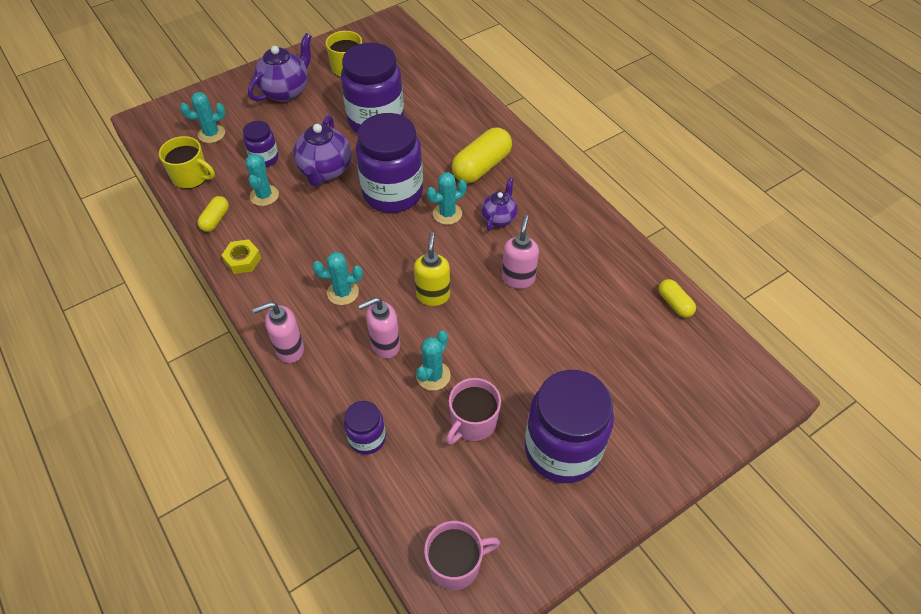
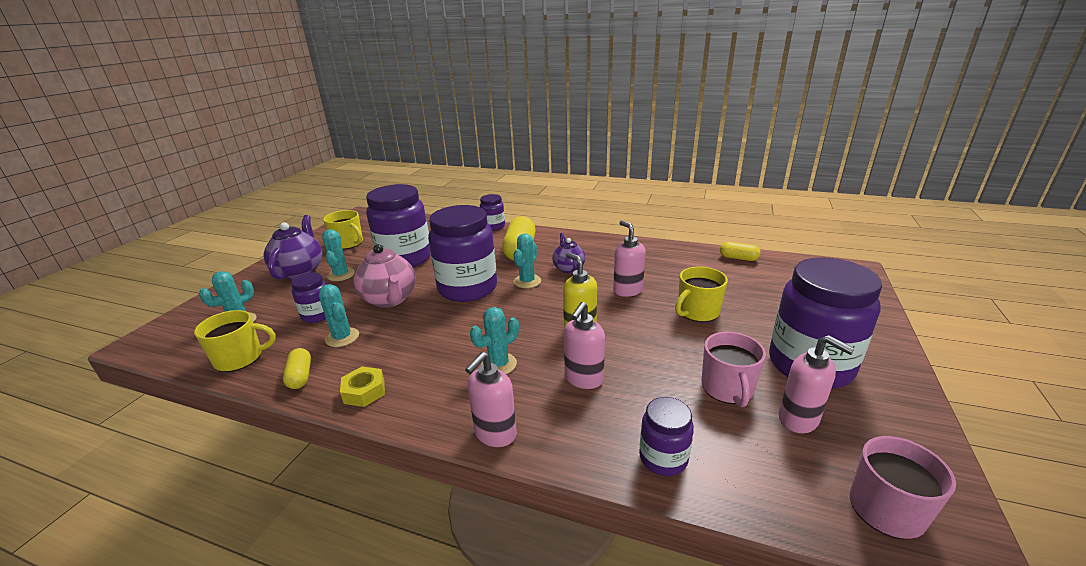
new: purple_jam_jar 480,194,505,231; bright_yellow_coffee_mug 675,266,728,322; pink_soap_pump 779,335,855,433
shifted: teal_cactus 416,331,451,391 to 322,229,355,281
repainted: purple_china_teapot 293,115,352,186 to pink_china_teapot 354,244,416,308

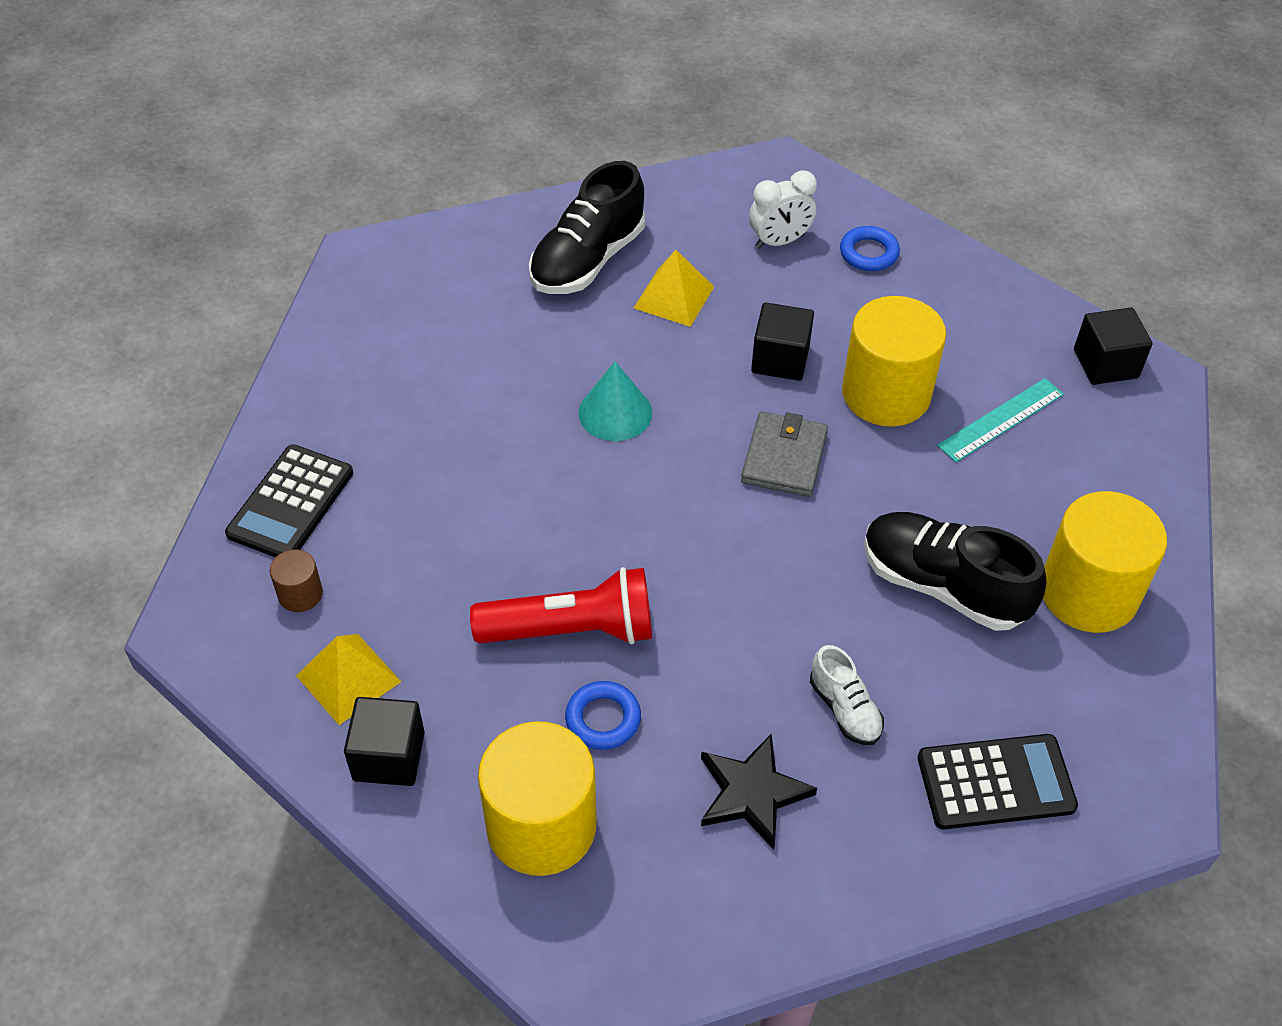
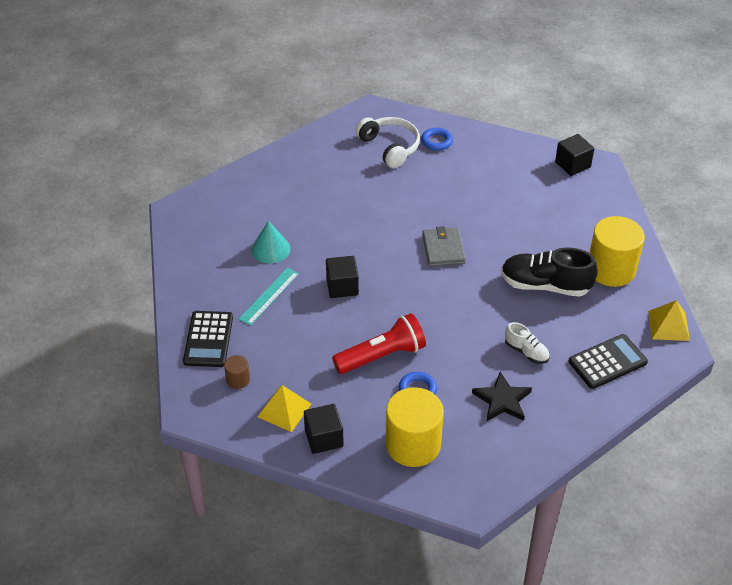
gone: ebony_shoe 529,161,645,294; bright_yellow_cylinder 842,296,946,427
shifted: teal_solid_cone 578,362,652,441 to 251,221,291,264; bright_yellow_pyramid 634,250,714,327 to 648,300,690,341; ebony_cube 751,302,814,381 to 326,256,359,298; teal_straightedge 937,378,1064,462 to 239,268,299,326
swapped: pure_white_alarm_clock 749,170,817,249 to pure_white_over-ear_headphones 355,117,420,168

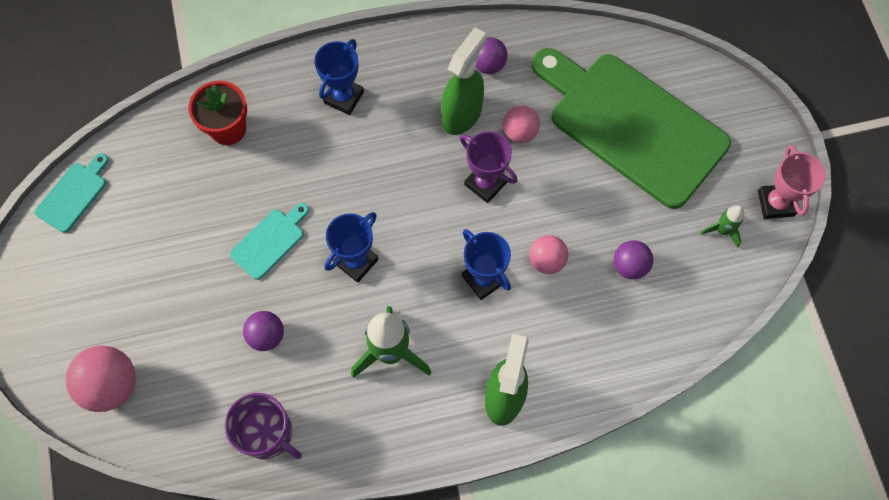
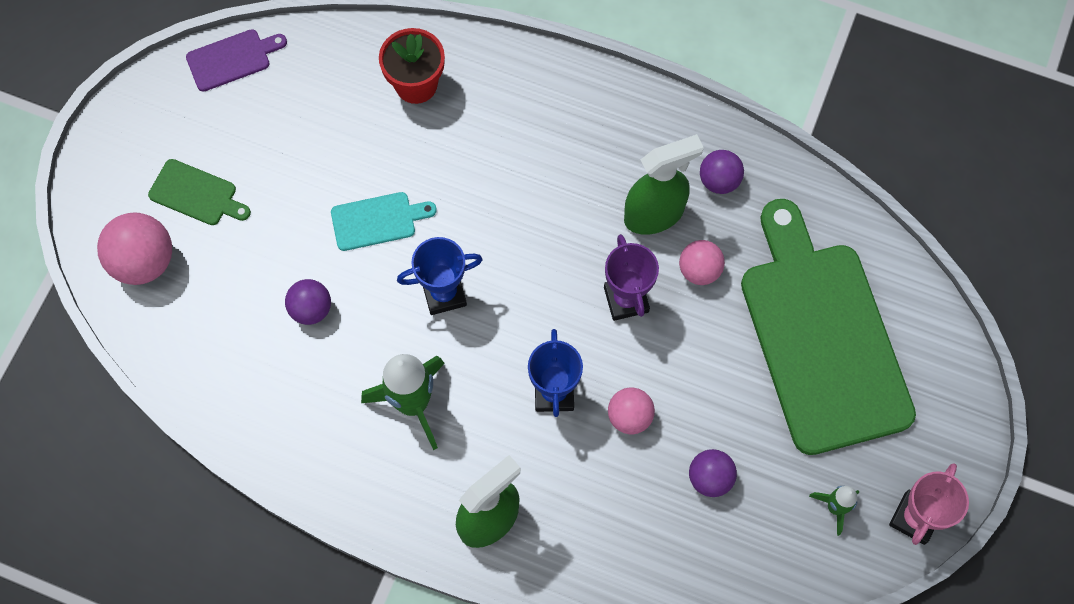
gone: purple_coffee_mug 224,393,302,459; blue_award_cup 314,39,364,115
new: leaf-green_chopping_board 148,159,251,225
repainted: teal_chopping_board 35,153,109,233 to purple_chopping_board 186,29,287,92

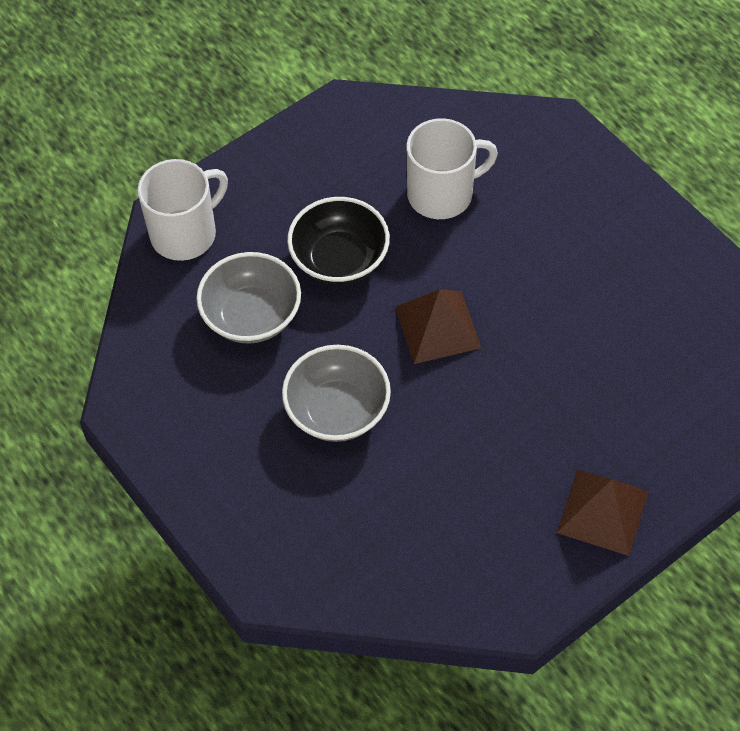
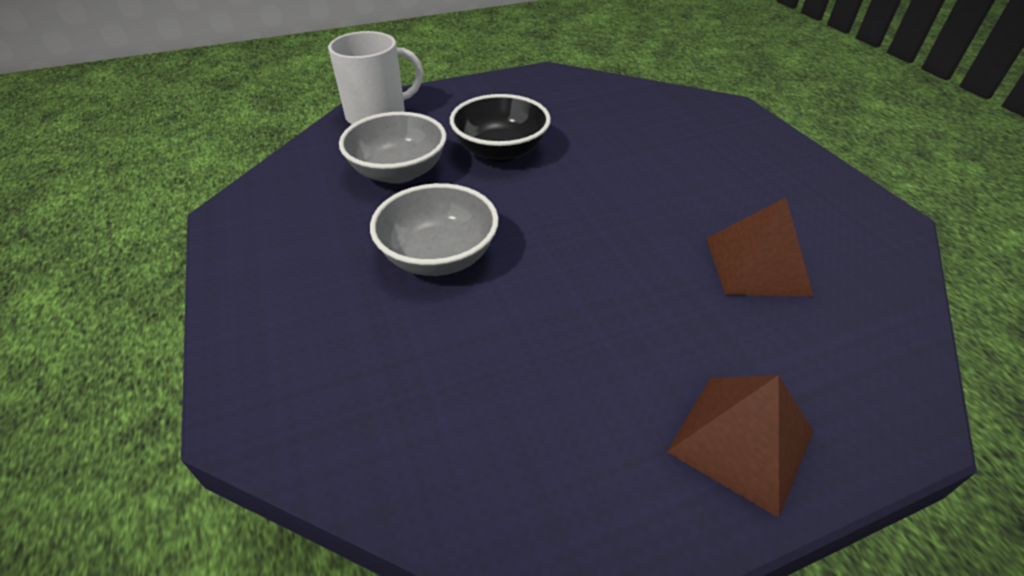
gone: pure_white_coffee_mug 406,118,498,219
shifted: brown_pyramid 395,289,481,364 to 706,197,813,296

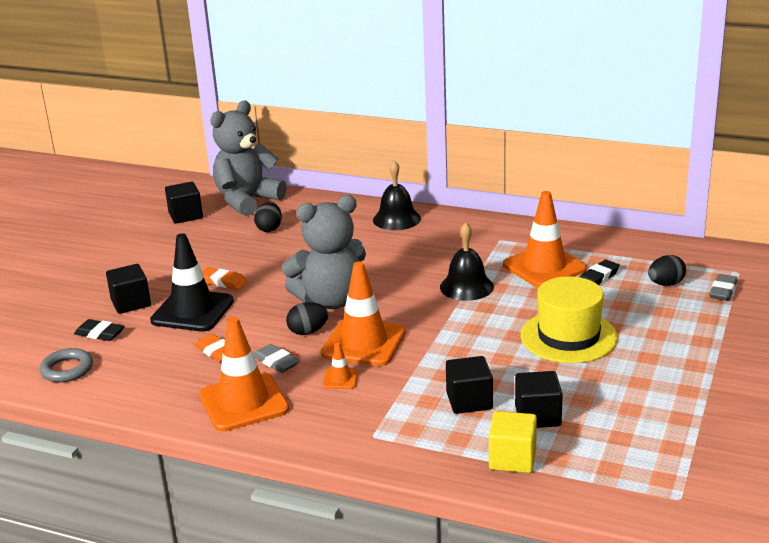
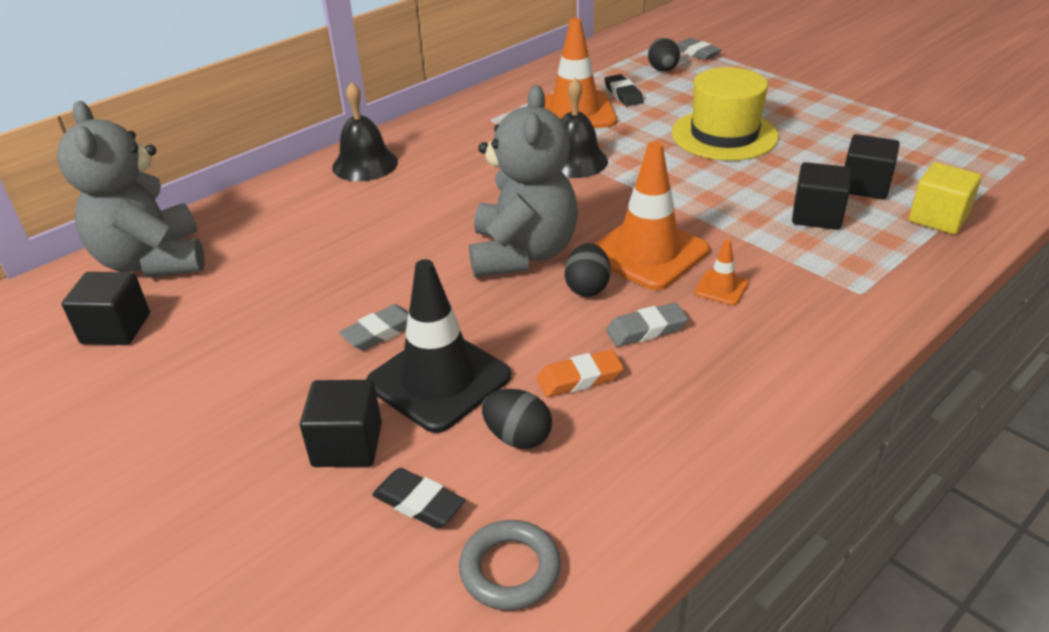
gone: orange-coloured_road_cone 199,317,289,432
shifted: ebony_toy_egg 254,202,282,232 to 482,389,552,449
repainted: orange-coloured_gum_eraser 202,267,248,290 to ash-grey_gum_eraser 339,304,408,351
rotated: ebony_gum_eraser 74,319,125,341 = 372,468,465,529 75 degrees clockwise

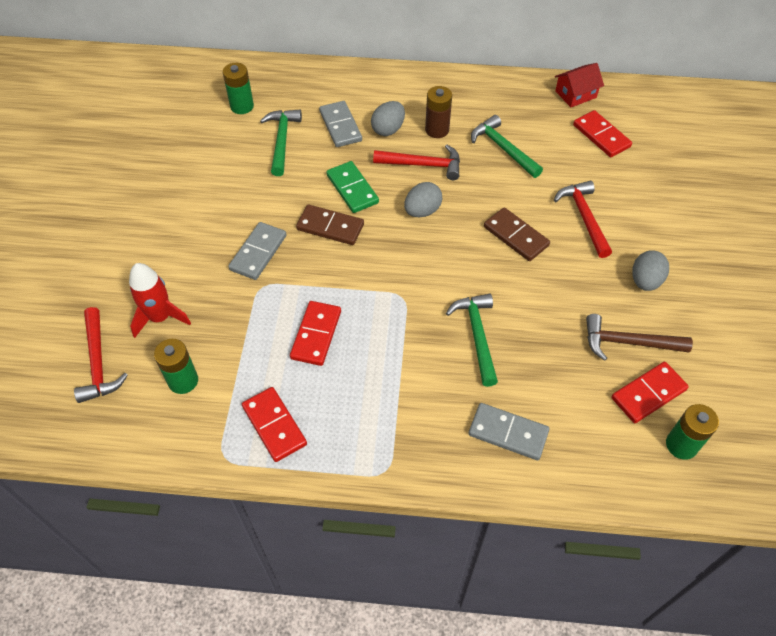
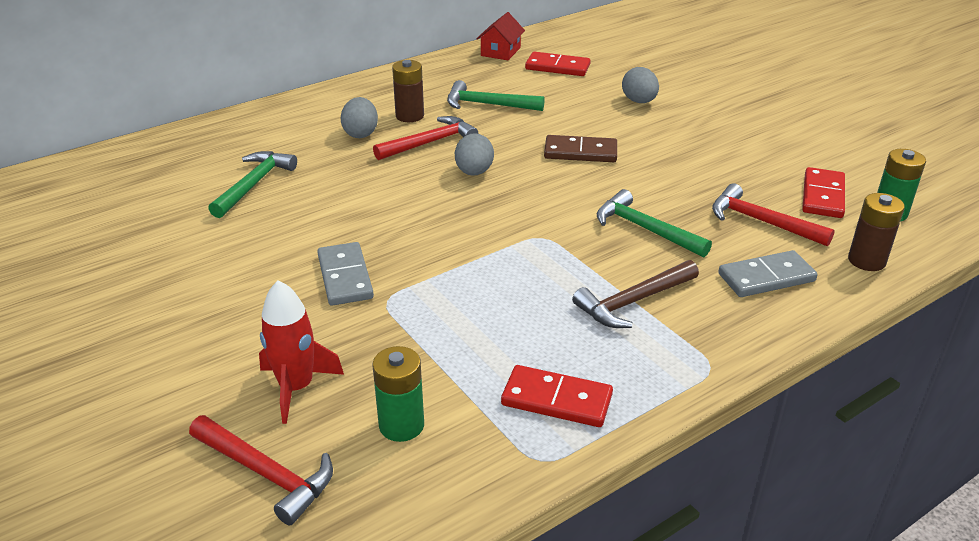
gone: leaf-green_power_cell 223,63,254,114; scarlet_domino_piece 290,301,341,366; brown_domino_piece 296,205,364,245; ash-grey_domino_piece 319,101,362,147; leaf-green_domino_piece 326,161,379,213
new: brown_power_cell 848,193,905,271
shifted: scarlet_claw_hammer 554,181,612,258 to 712,183,835,247; brown_claw_hammer 586,314,693,361 to 572,260,699,328; ash-grey_toy_egg 632,250,669,291 to 622,67,659,103
rotated: leaf-green_claw_hammer 260,110,302,176 = 208,151,297,218 60 degrees clockwise

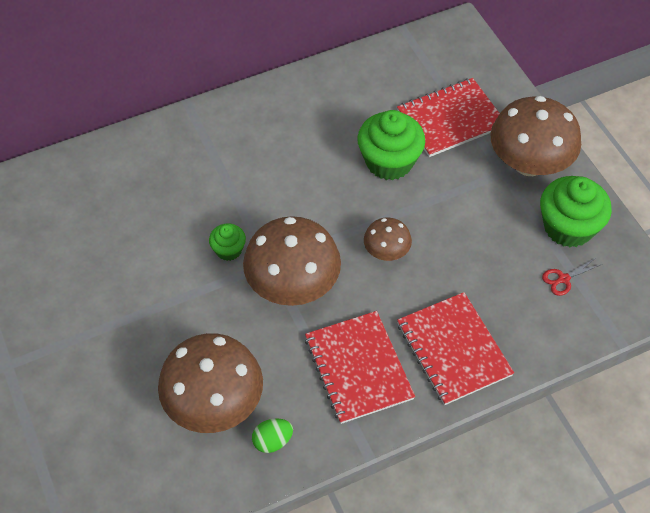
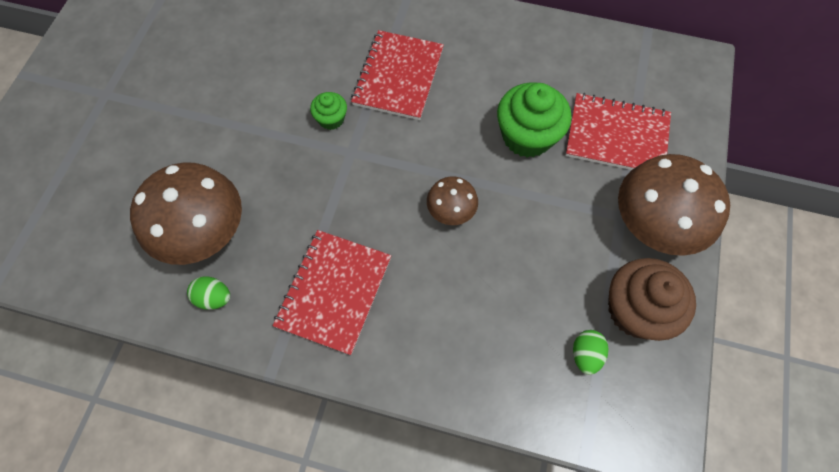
gone: brown_toadstool 243,216,341,306
shifted: scarlet_exercise_book 397,292,514,405 to 351,30,444,120
swapped: scarlet_shears 542,257,602,296 to leaf-green_toy_egg 573,330,609,375
repainted: leaf-green_cupcake 540,176,612,247 to brown_cupcake 608,258,696,341

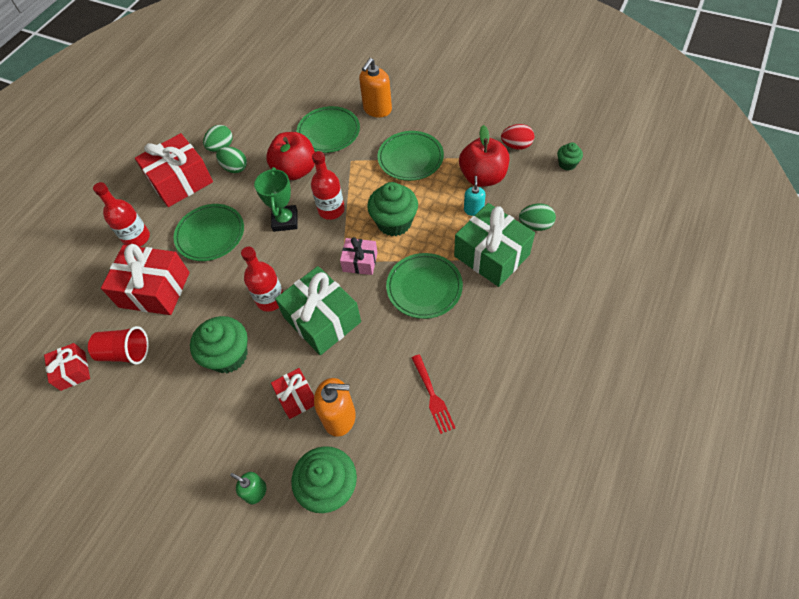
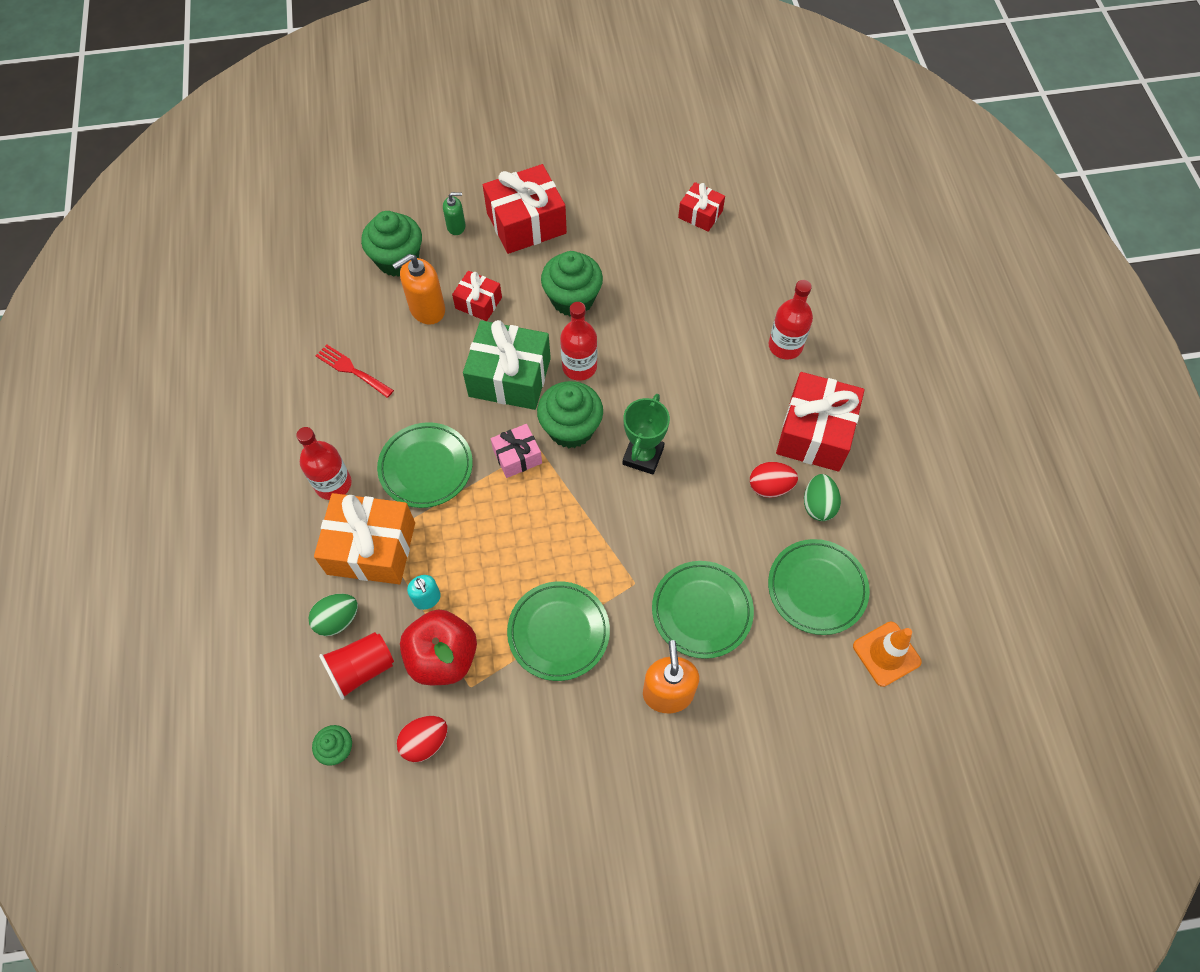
gone: scarlet_toy_apple 266,132,315,180
new: orange-coloured_road_cone 853,622,922,687
shifted: scarlet_tumbler 88,326,149,365 to 319,632,394,700; scarlet_wrapped_gift 101,244,190,315 to 483,164,567,254; leaf-green_plate 174,204,244,261 to 768,539,870,635; scarlet_bottle 311,151,345,220 to 296,427,351,500; leaf-green_cupcake 367,182,418,236 to 537,381,603,448
repainted: leaf-green_toy_egg 216,147,247,173 to scarlet_toy_egg 750,462,798,498; leaf-green_wrapped_gift 454,203,535,287 to orange-coloured_wrapped_gift 314,493,415,584
rotated: leaf-green_award_cup 254,167,298,232 = 623,394,670,475 60 degrees clockwise

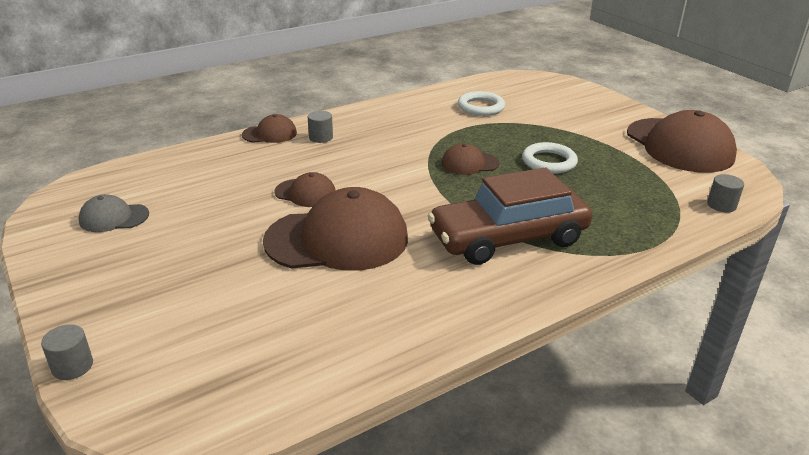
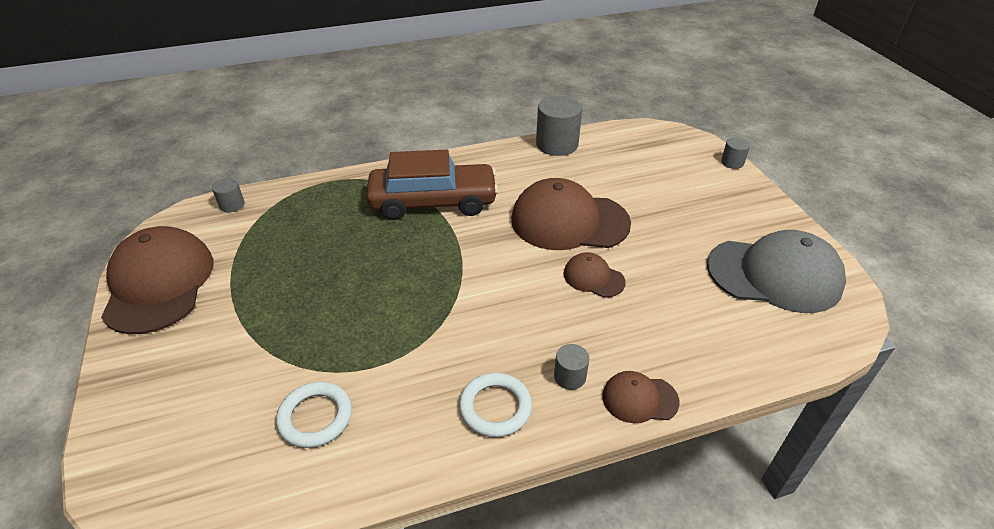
gone: brown_cap 442,143,500,175
new: ash-grey_cylinder 536,96,582,156
shifted: pure_white_ring 522,142,578,174 to 459,373,532,437
scaled: ash-grey_cap 78,194,149,232 = 707,230,846,313 x2.07

